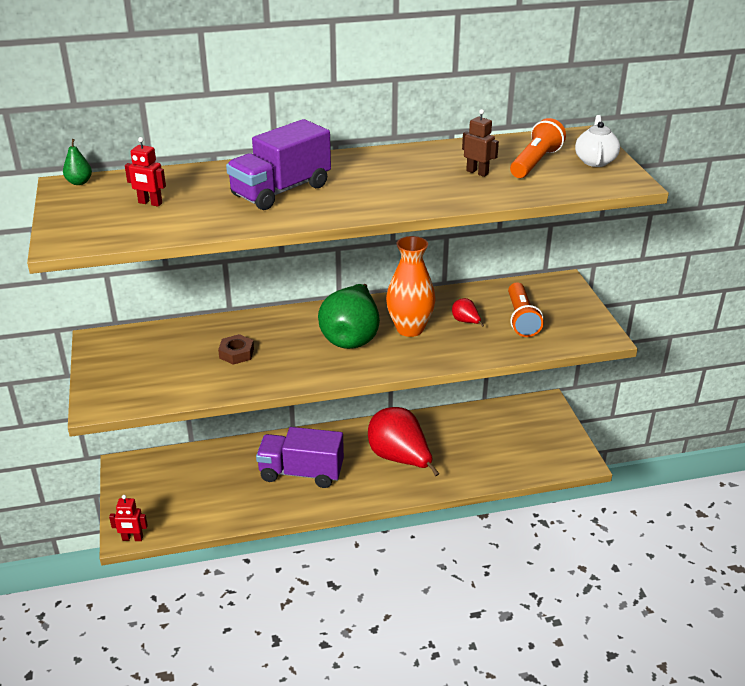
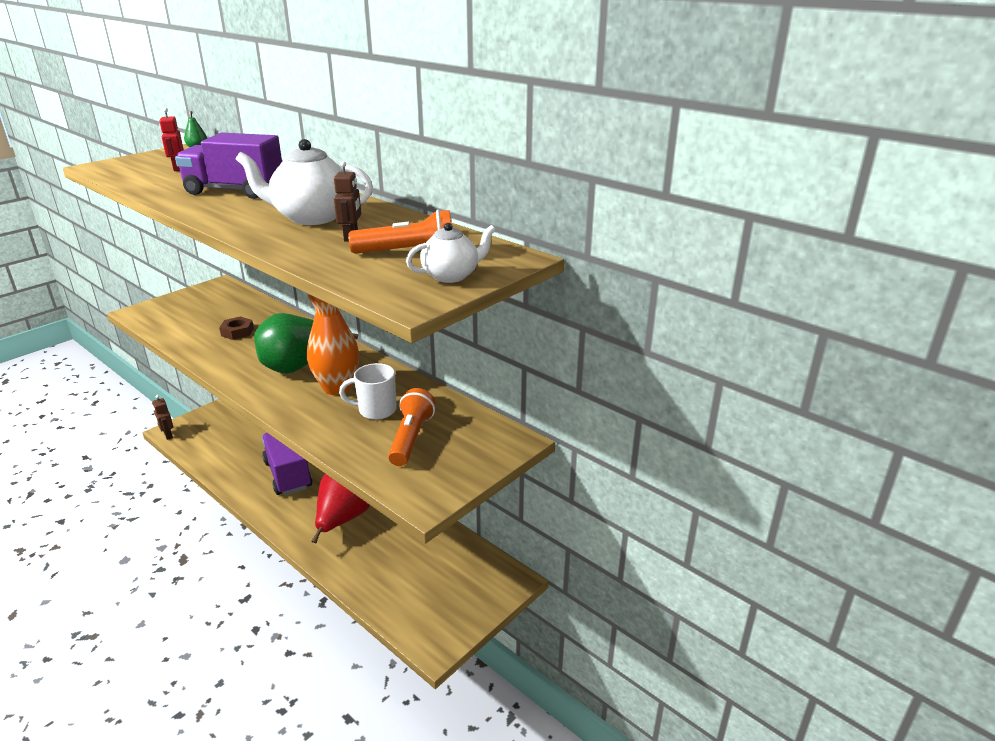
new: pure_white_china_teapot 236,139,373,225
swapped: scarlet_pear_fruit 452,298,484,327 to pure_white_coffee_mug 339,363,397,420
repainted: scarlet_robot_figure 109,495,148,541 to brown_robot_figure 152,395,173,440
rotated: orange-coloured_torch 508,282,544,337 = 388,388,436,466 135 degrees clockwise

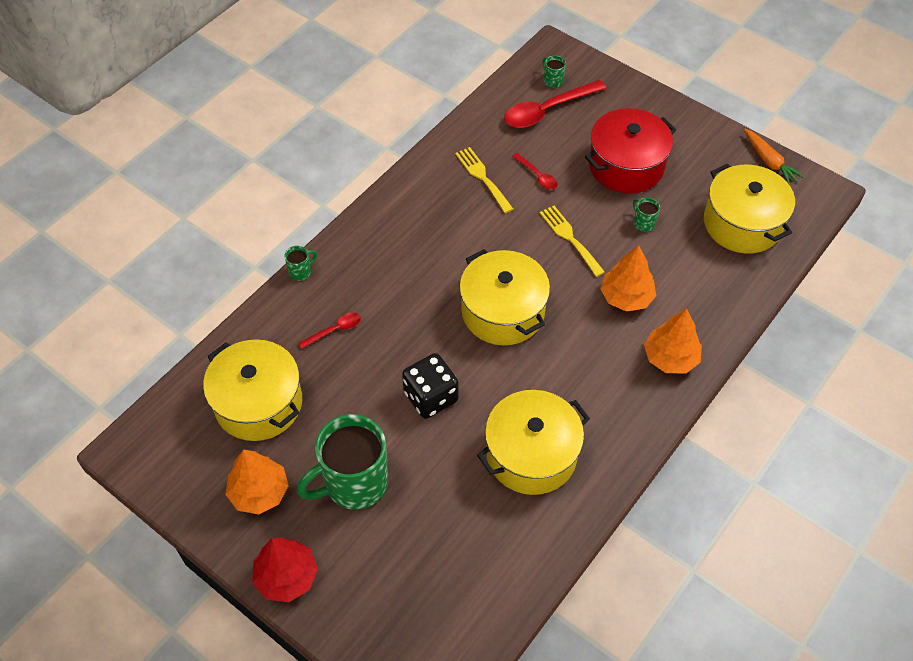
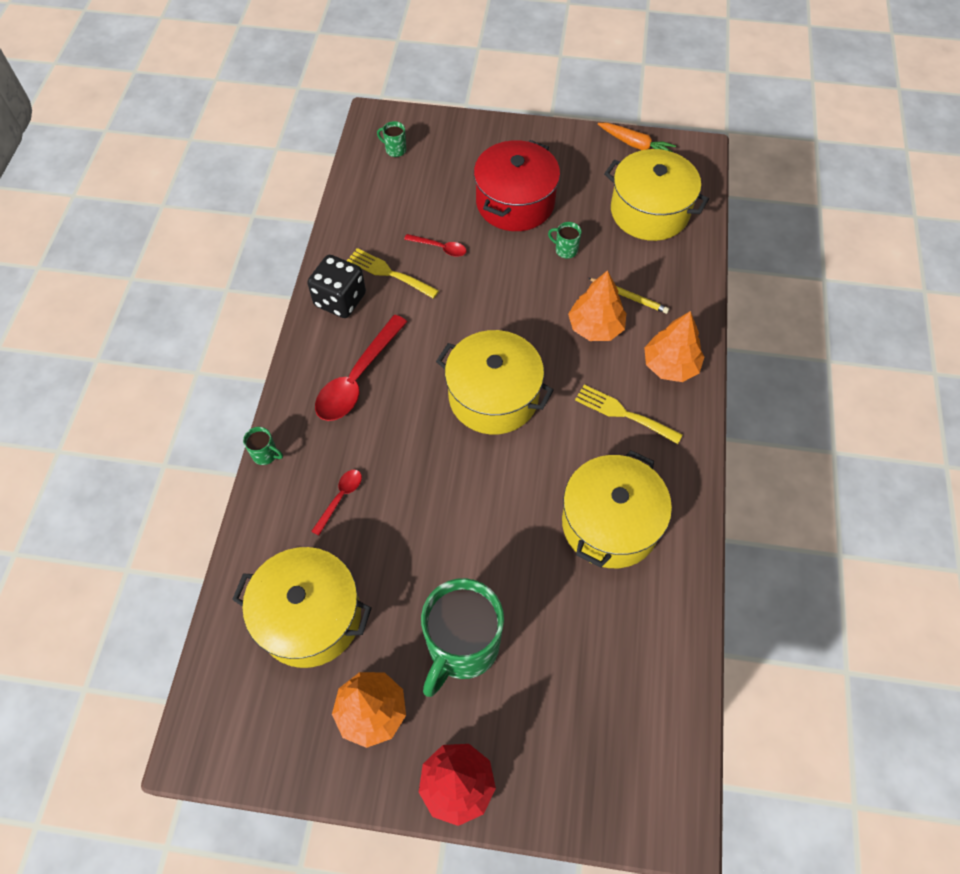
new: bright_yellow_wooden_pencil 588,278,669,314
shifted: ebony_game_die 402,353,459,419 to 307,255,366,318; scarlet_teaspoon 504,80,607,128 to 315,315,407,421; bright_yellow_dinner_fork 540,206,605,277 to 575,385,683,444
rotated: leaf-green_coffee_mug 284,246,317,281 = 243,427,283,465 90 degrees clockwise

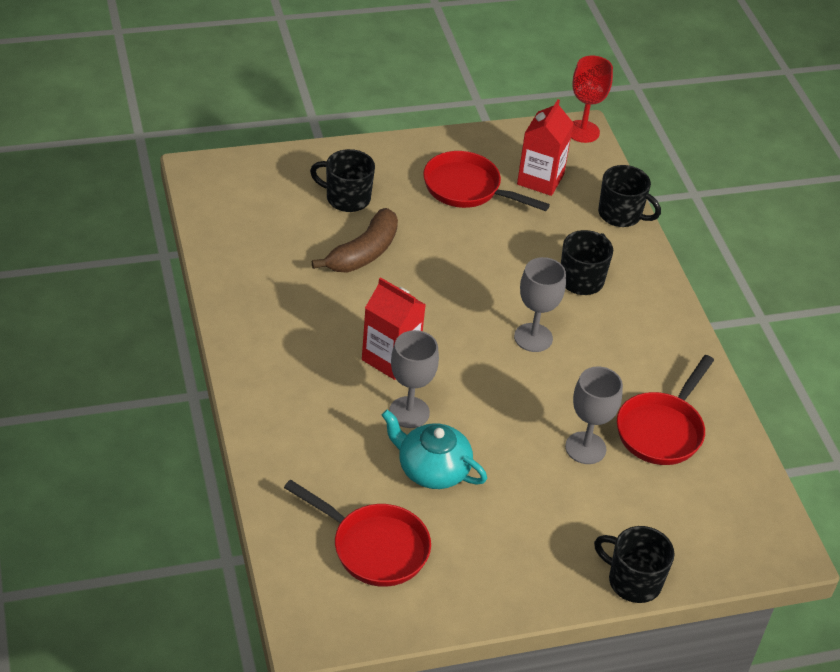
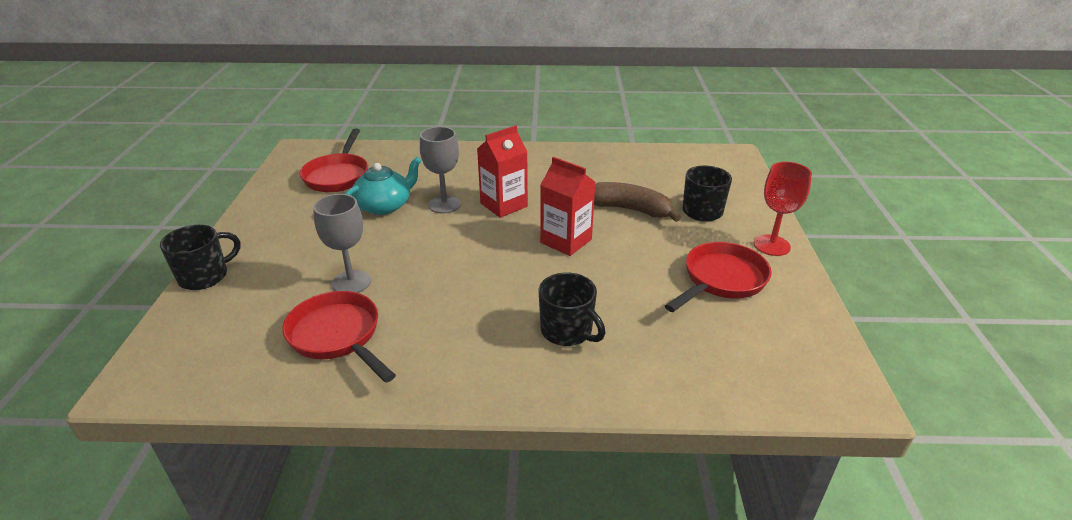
gone: ash-grey_goblet 514,257,566,352; ebony_coffee_mug 598,165,661,227
shifted: scarlet_milk_carton 517,99,574,196 to 540,157,595,256; scarlet_goblet 571,56,613,143 to 754,162,812,256
rotated: scarlet_skillet 284,479,431,587 = 300,129,368,192 45 degrees counterclockwise; brown_banana 312,208,398,273 = 594,182,681,222 150 degrees clockwise

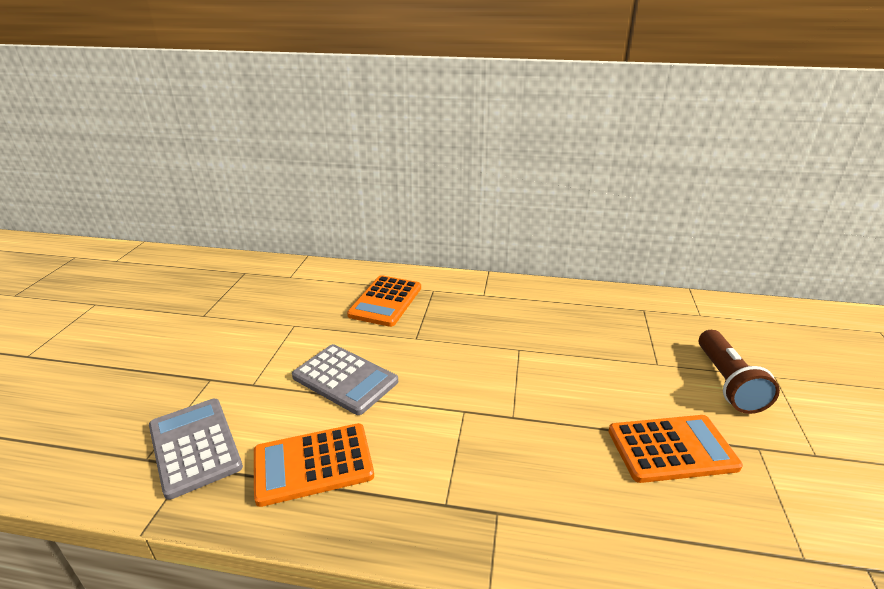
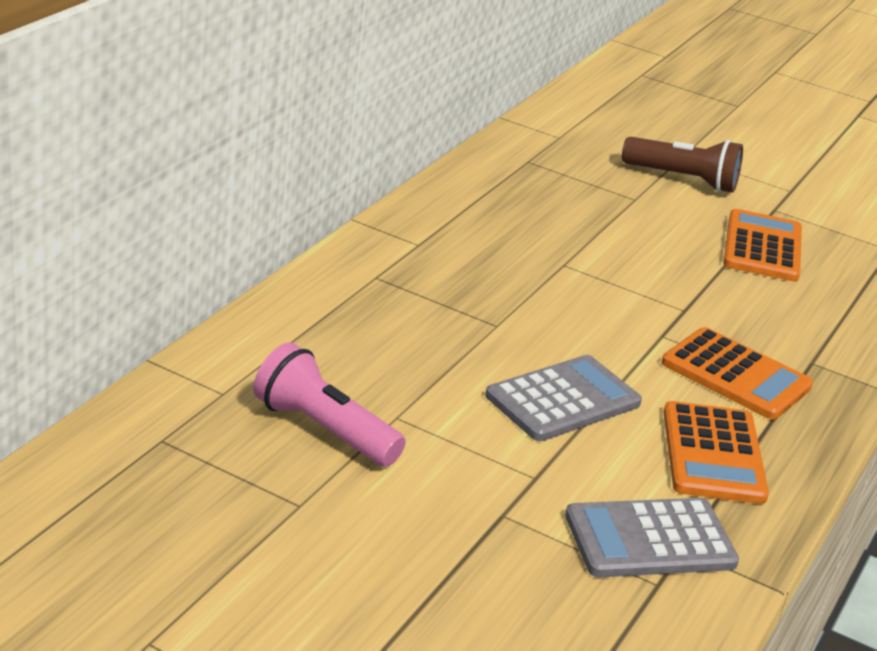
new: pink_torch 253,342,406,467
shifted: orange-coloured_pocket_calculator 347,275,421,327 to 662,327,813,420

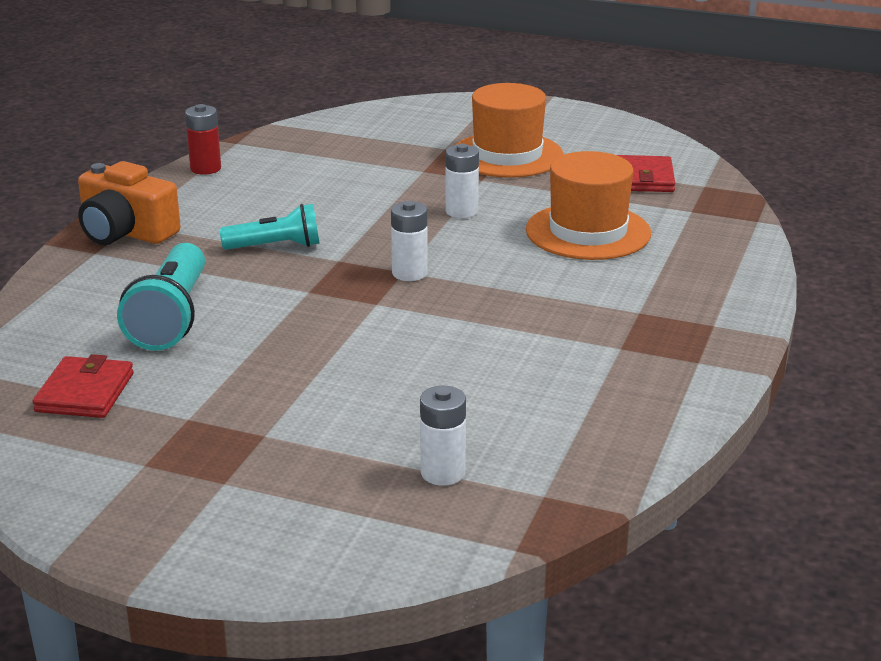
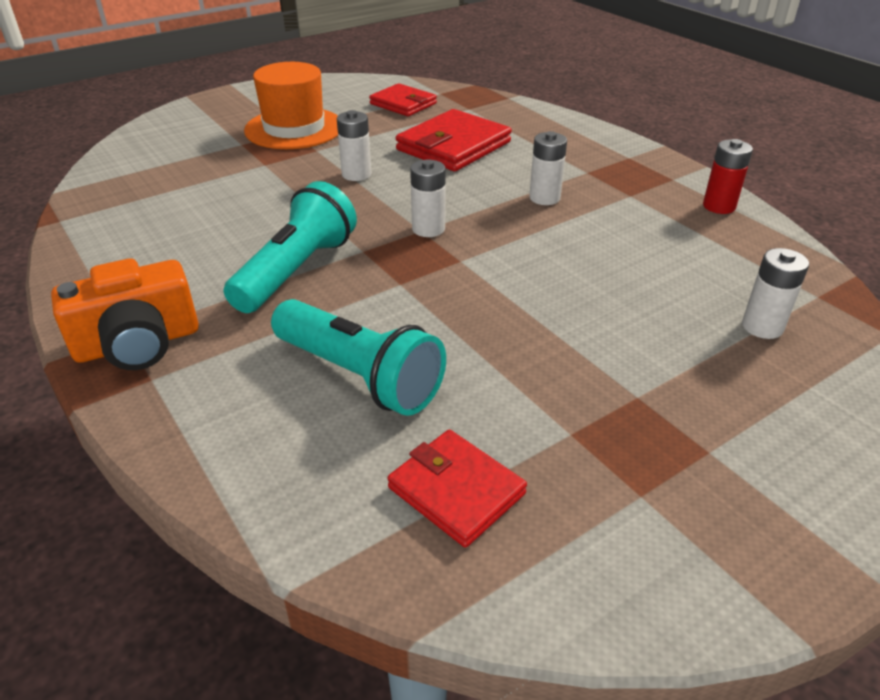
new: pure_white_power_cell 529,131,567,205
shifted: scarlet_power_cell 185,104,221,175 to 703,139,753,214
swapped: orange-coloured_hat 526,151,651,260 to scarlet_wallet 396,109,512,171
scaled: teal_torch 220,204,320,250 = 224,181,357,313 x1.53

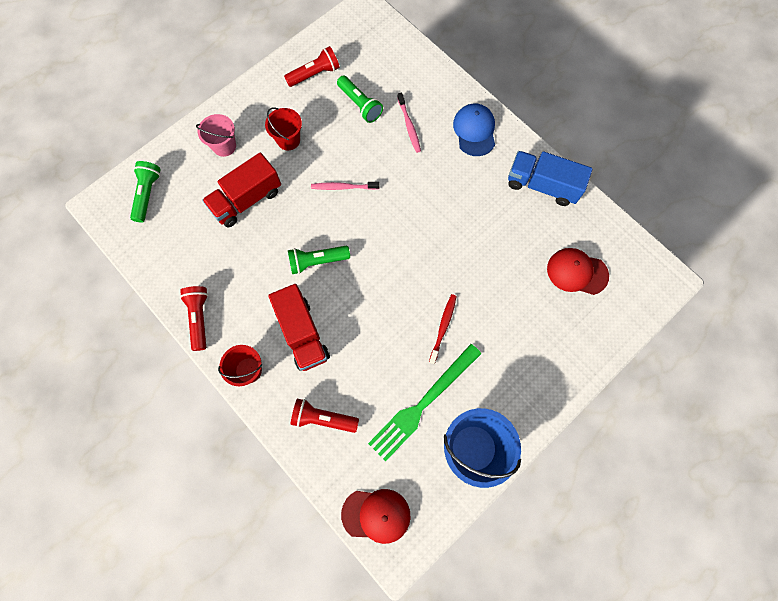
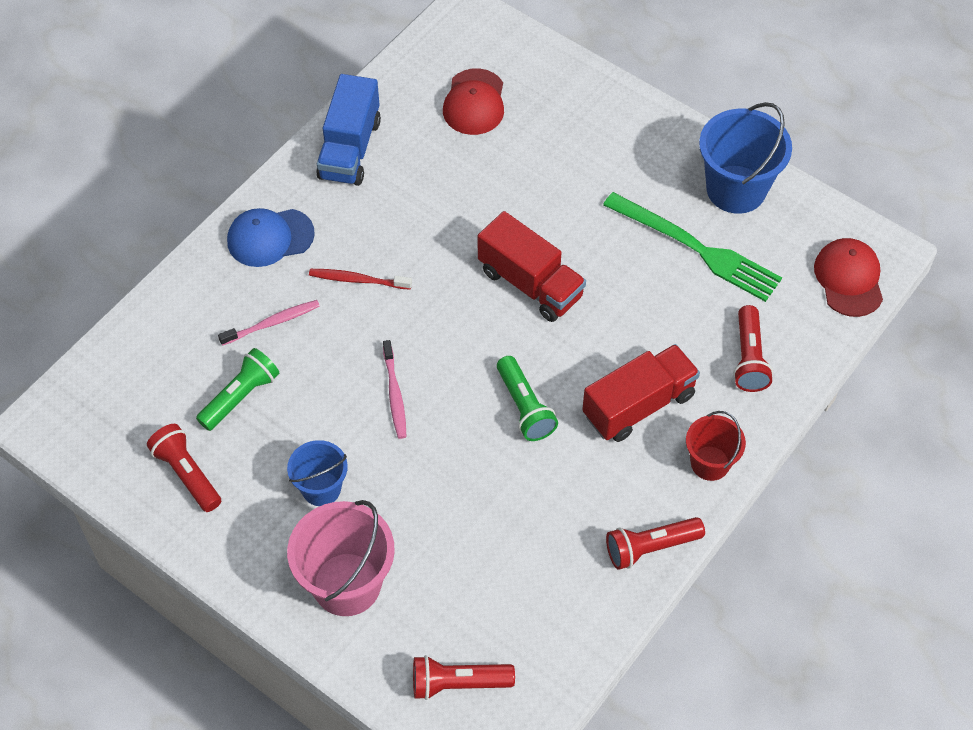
shifted: scarlet_toy_truck 202,152,281,227 to 478,211,586,322; scarlet_toothbrush 429,294,457,364 to 309,269,412,290
repainted: leaf-green_torch 130,161,161,223 to scarlet_torch 413,655,515,700; scarlet_sand_bucket 265,107,302,150 to blue_sand_bucket 287,440,348,506
scaled: pink_sand_bucket 196,114,236,157 = 287,500,395,616 x1.69

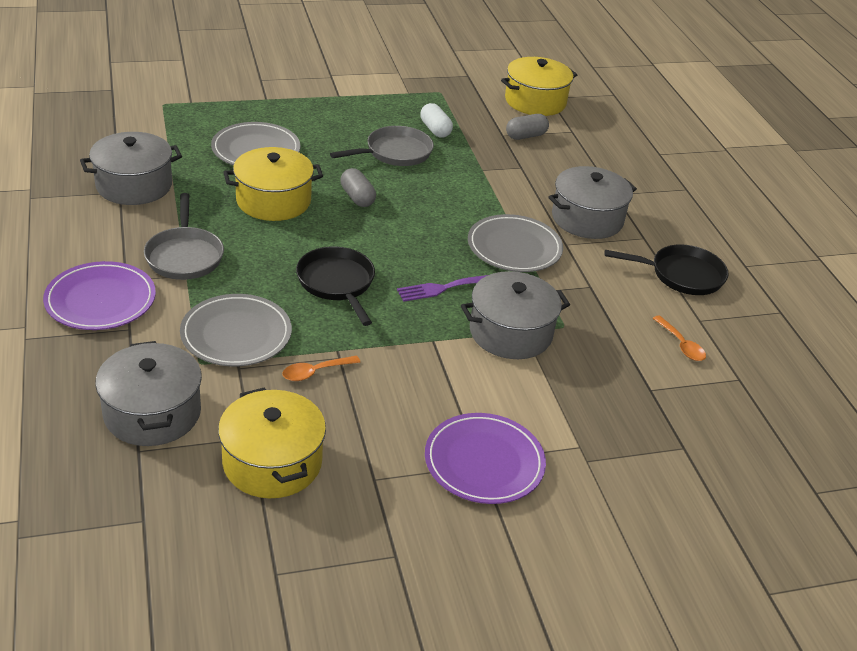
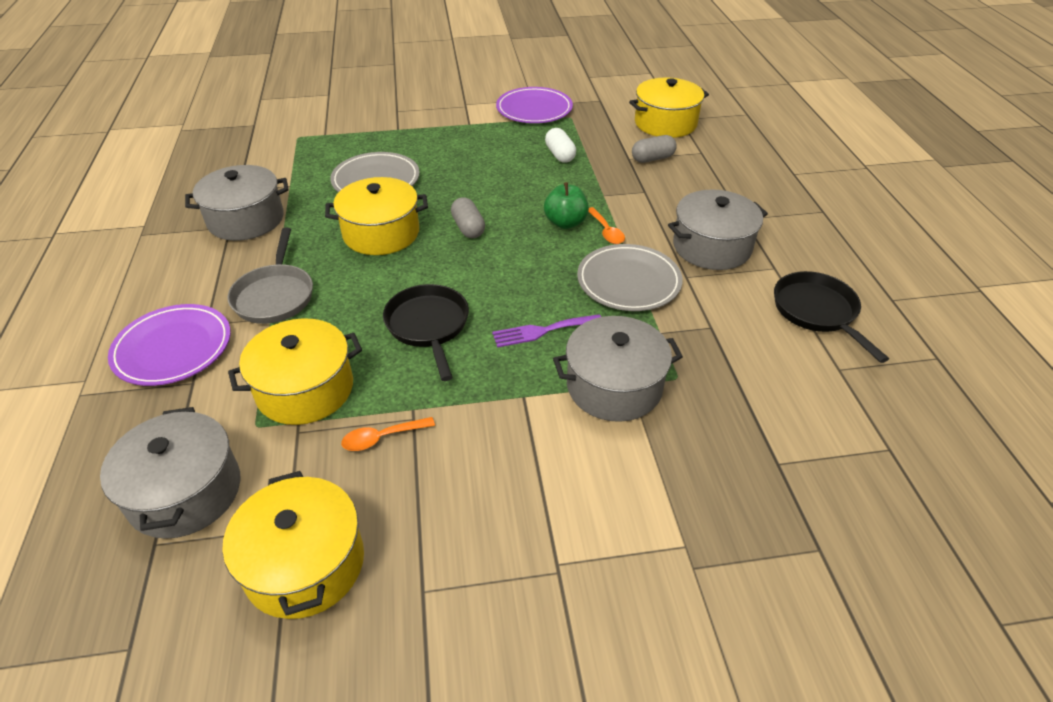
gone: ash-grey_skillet 330,126,434,166
new: leaf-green_toy_apple 544,182,589,229
shifted: purple_plate 425,413,546,504 to 496,87,573,123; orange-coloured_teaspoon 653,315,706,361 to 588,207,625,244
swapped: ash-grey_plate 180,294,292,366 to bright_yellow_pot 228,318,362,425
rotated: ebony_skillet 605,244,729,295 = 774,271,889,363 120 degrees counterclockwise

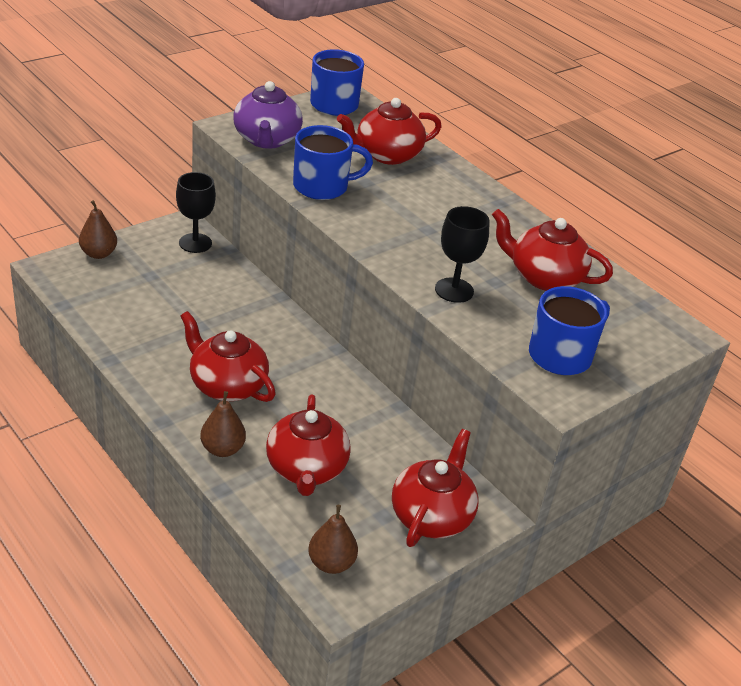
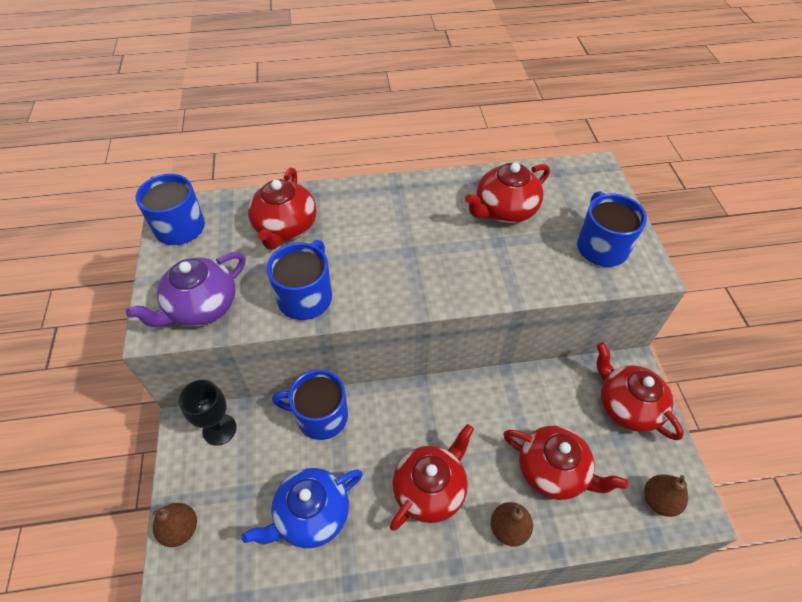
gone: ebony_goblet 435,206,490,303
new: blue_china_teapot 242,468,363,548; blue_coffee_mug 272,370,348,440
rotated: scarlet_china_teapot 180,311,276,402 = 390,424,474,531 150 degrees clockwise; purple_china_teapot 233,81,303,149 = 126,252,245,327 105 degrees clockwise

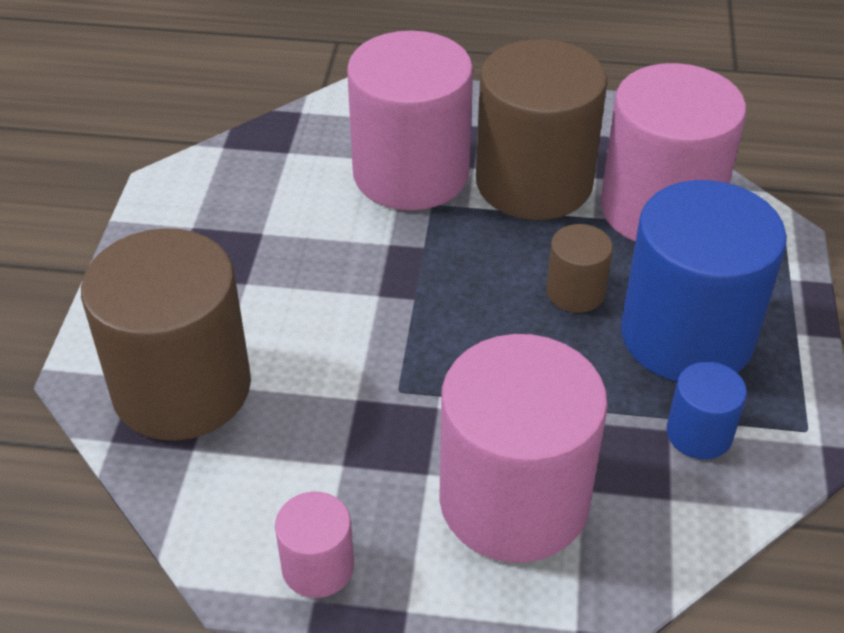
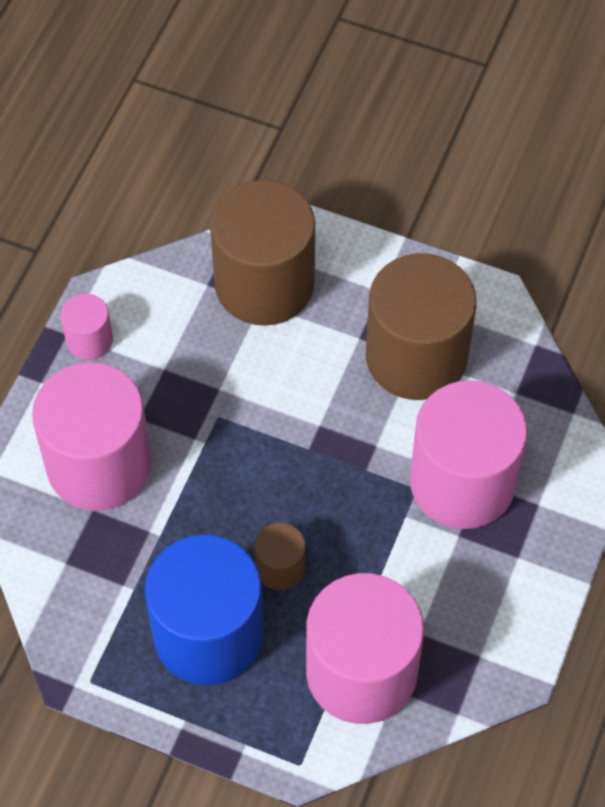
gone: blue_cylinder 666,362,747,459
shifted: brown_cylinder 476,39,608,220 to 366,253,476,400

